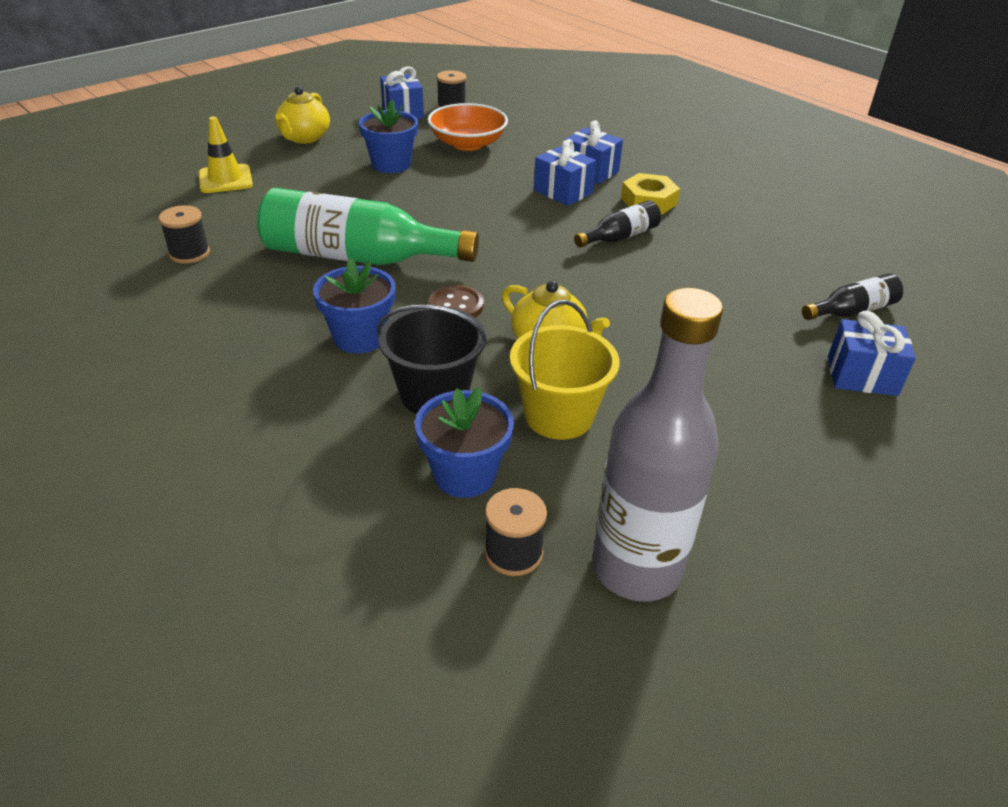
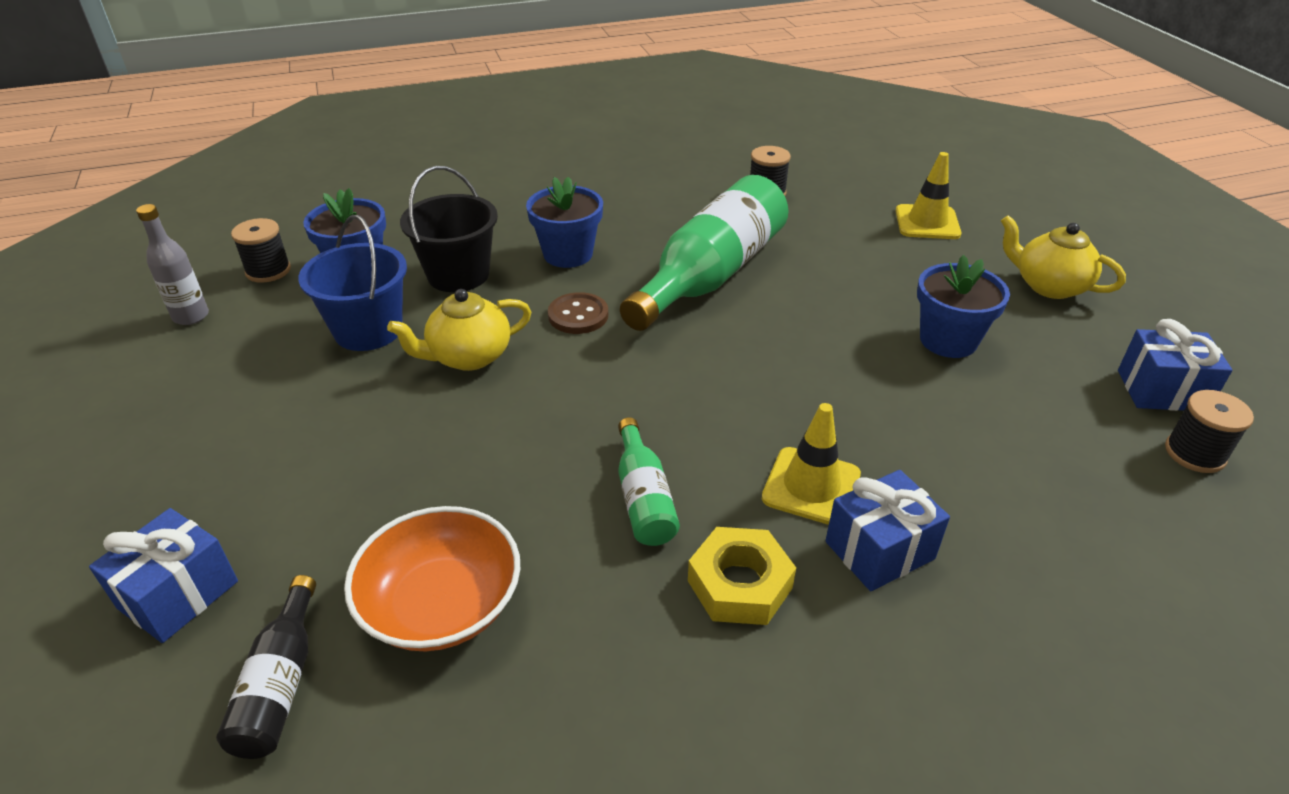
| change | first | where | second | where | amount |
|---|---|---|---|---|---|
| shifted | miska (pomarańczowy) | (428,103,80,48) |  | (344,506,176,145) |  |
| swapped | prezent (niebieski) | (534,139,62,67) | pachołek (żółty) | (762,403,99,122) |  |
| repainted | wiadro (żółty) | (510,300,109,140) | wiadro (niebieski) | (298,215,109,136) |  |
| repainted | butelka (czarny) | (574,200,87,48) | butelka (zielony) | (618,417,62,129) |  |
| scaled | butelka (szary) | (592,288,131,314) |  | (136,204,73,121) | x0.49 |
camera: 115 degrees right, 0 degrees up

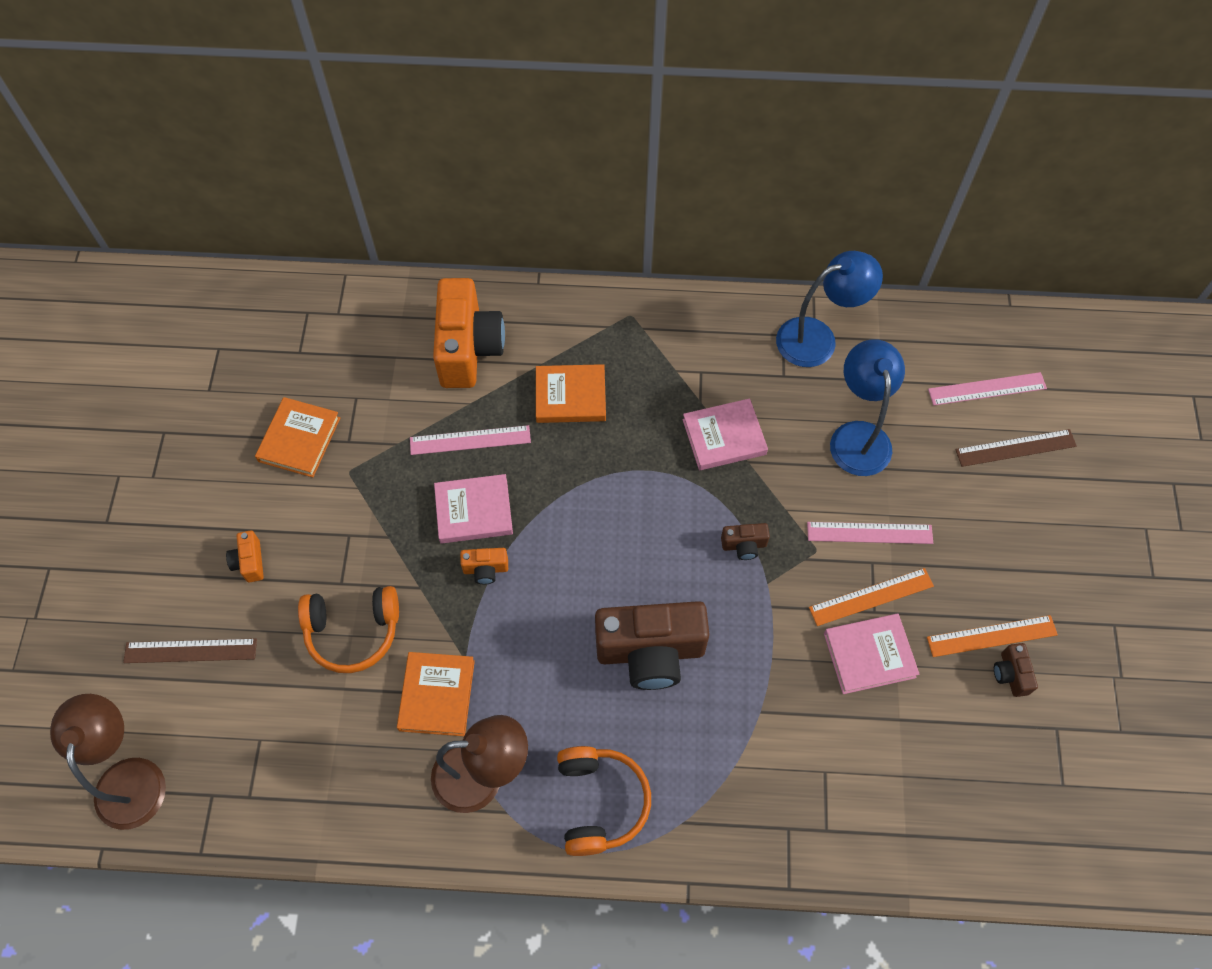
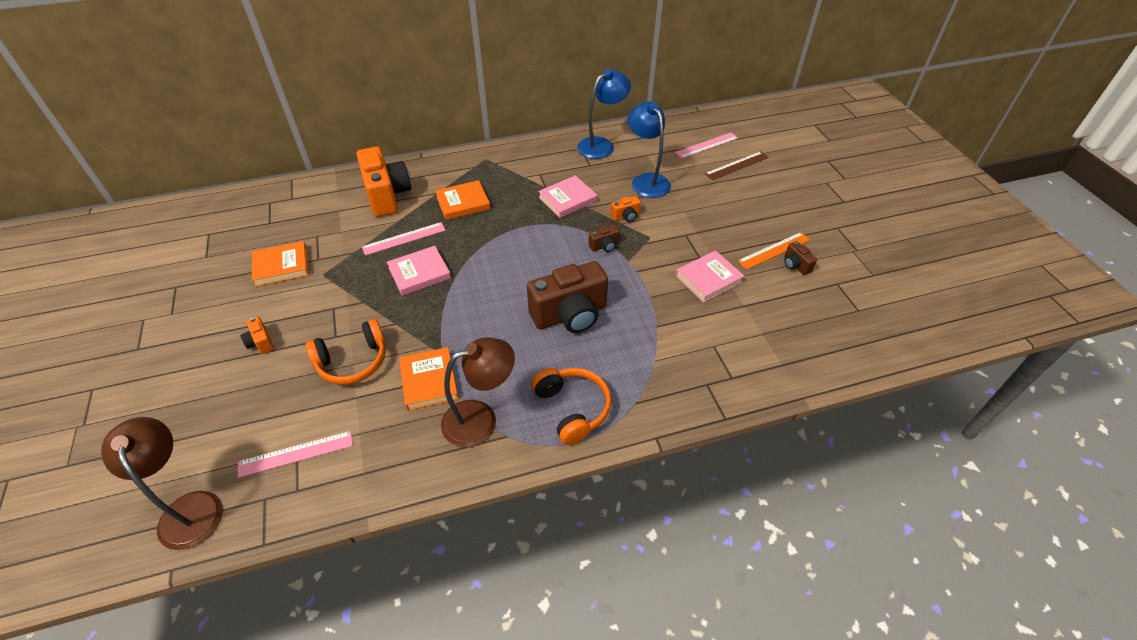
| change | first | where | second | where | amount |
|---|---|---|---|---|---|
| gone | linijka (brązowy) | (123,638,134,25) |  |  |  |
| gone | linijka (pomarańczowy) | (809,568,125,58) |  |  |  |
| shifted | aparat fotograficzny (pomarańczowy) | (460,548,48,36) |  | (610,196,31,26) |  |
| shifted | linijka (różowy) | (807,522,126,22) |  | (238,431,115,47) |  |
| rotated | książka (pomarańczowy) | (255,397,85,80) |  | (252,241,57,46) | 75 degrees clockwise |
camera: 20 degrees left, 15 degrees down

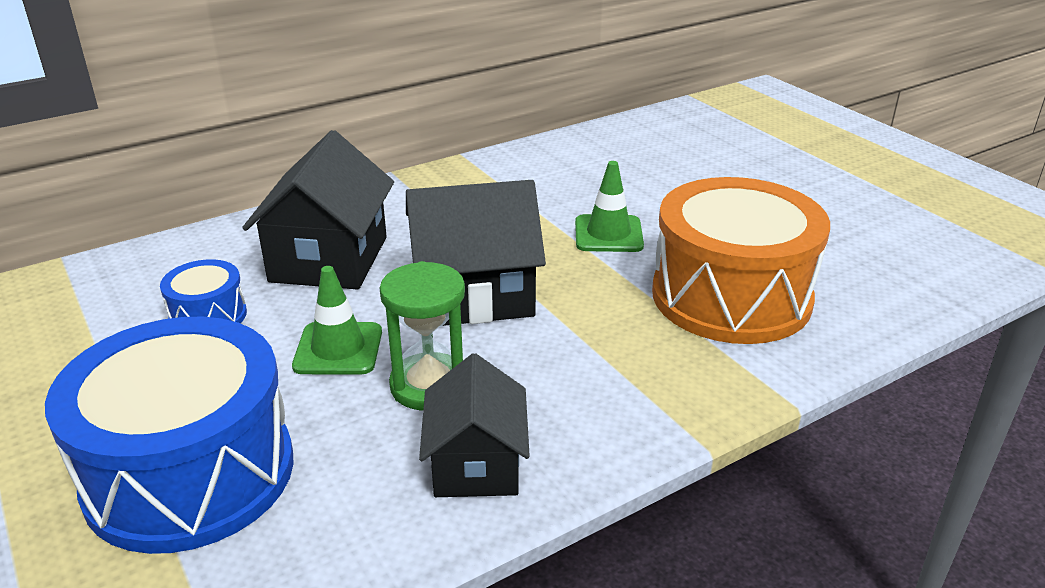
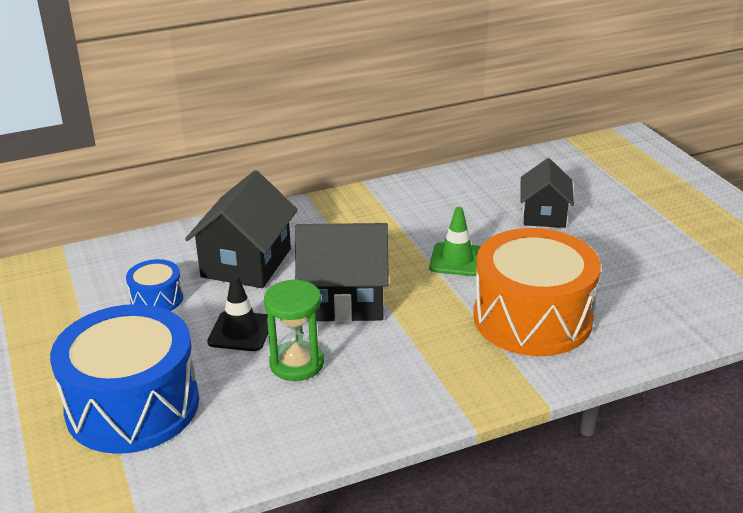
| change | first | where | second | where | amount |
|---|---|---|---|---|---|
| shifted | domek (czarny) | (419,353,111,144) |  | (520,158,54,70) |  |
| repainted | pachołek (zielony) | (292,266,90,108) | pachołek (czarny) | (207,275,61,76) |  |
camera: 10 degrees right, 0 degrees up

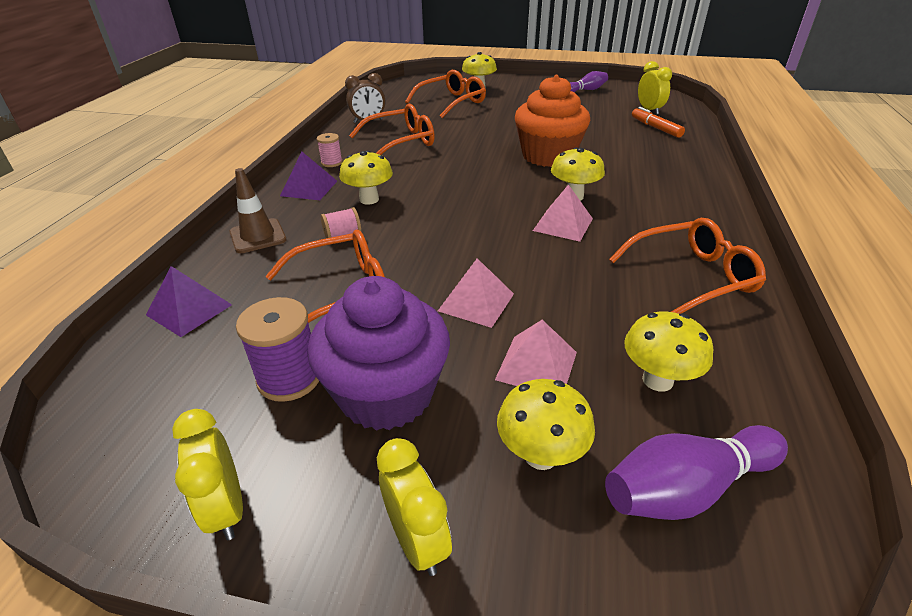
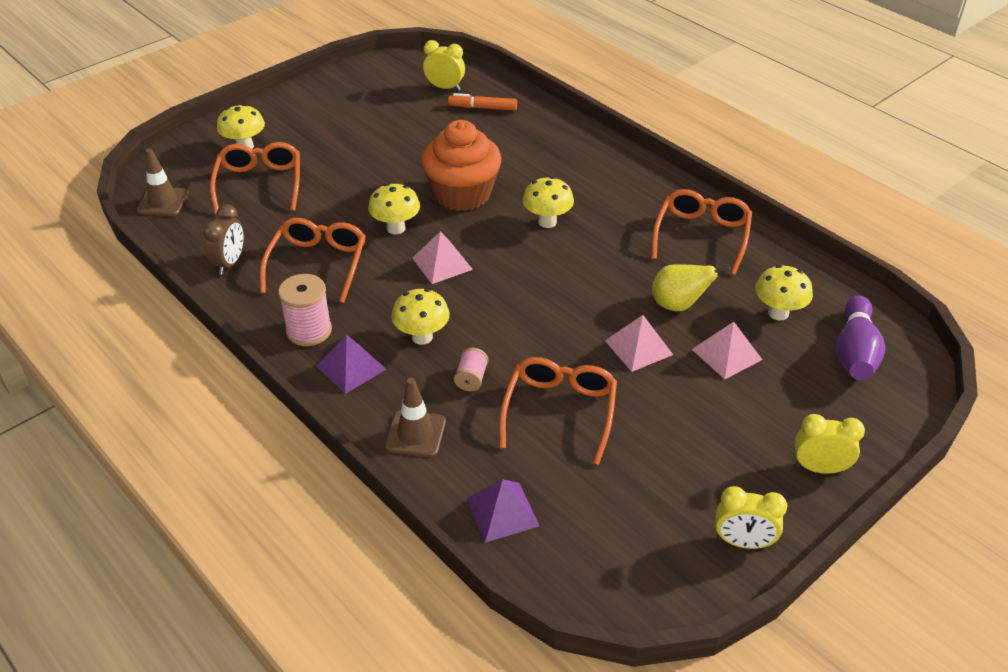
| change | first | where | second | where | amount |
|---|---|---|---|---|---|
| gone | szpulka (fioletowy) | (236,297,83,105) |  |  |  |
| gone | muffinka (fioletowy) | (307,276,143,155) |  |  |  |
| gone | kręgiel (fioletowy) | (570,71,38,21) |  |  |  |
| new |  |  | pachołek (brązowy) | (137,148,52,68) |  |
| new |  |  | gruszka (żółty) | (652,264,78,47) |  |
| shifted | grzyb (żółty) | (497,379,98,91) |  | (368,183,52,51) |  |
| shifted | piramida (różowy) | (533,184,60,58) |  | (412,231,61,53) |  |
| scaled | szpulka (różowy) | (317,133,26,34) |  | (278,274,54,72) | x1.71 |
camera: 55 degrees left, 5 degrees up

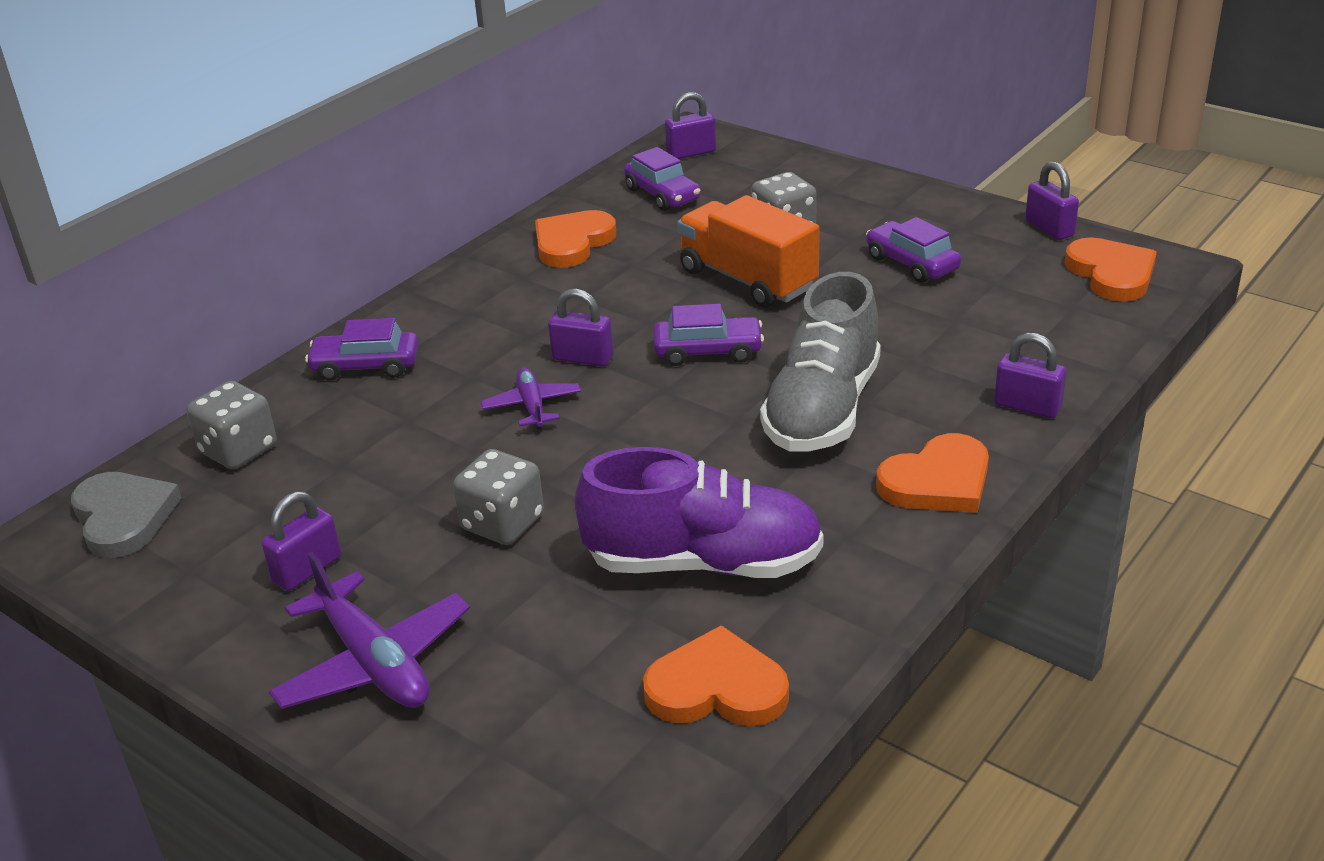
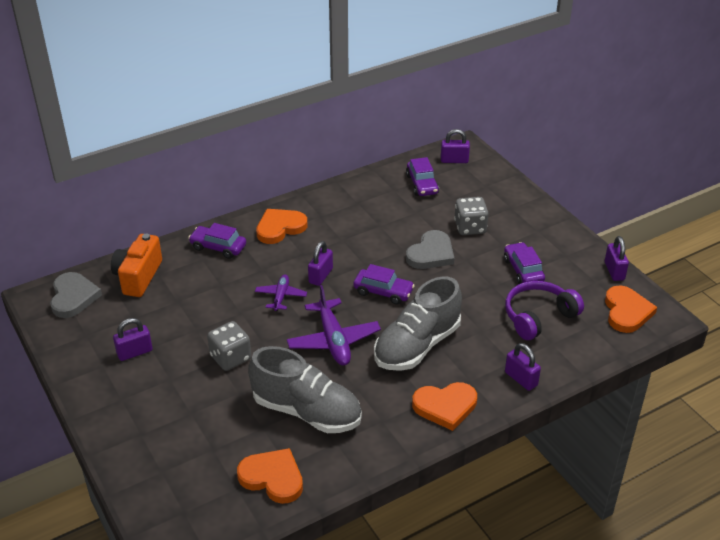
| change | first | where | second | where | amount |
|---|---|---|---|---|---|
| new |  |  | słuchawki (fioletowy) | (505,281,79,59) |  |
| shifted | samolot (fioletowy) | (269,552,201,157) |  | (287,285,94,81) |  |
| shifted | serce (pomarańczowy) | (535,210,81,58) |  | (256,209,51,35) |  |
| swapped | kostka do gry (szary) | (187,381,90,88) | aparat fotograficzny (pomarańczowy) | (111,234,51,63) |  |
| swapped | ciężarówka (pomarańczowy) | (677,195,143,113) | serce (szary) | (406,230,49,39) |  |
| repainted | but (fioletowy) | (575,447,249,131) | but (szary) | (248,346,114,87) |  |
| rotated | kłódka (fioletowy) | (548,289,65,78) |  | (308,241,25,45) | 75 degrees clockwise |
camera: 20 degrees right, 5 degrees up

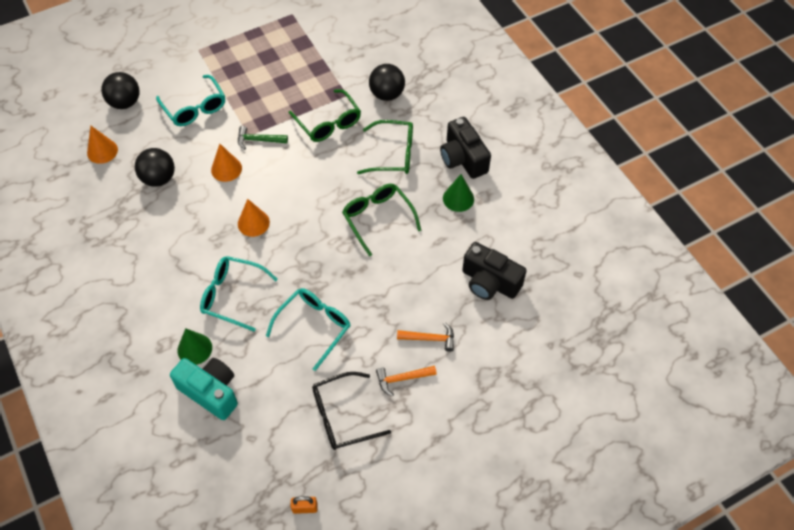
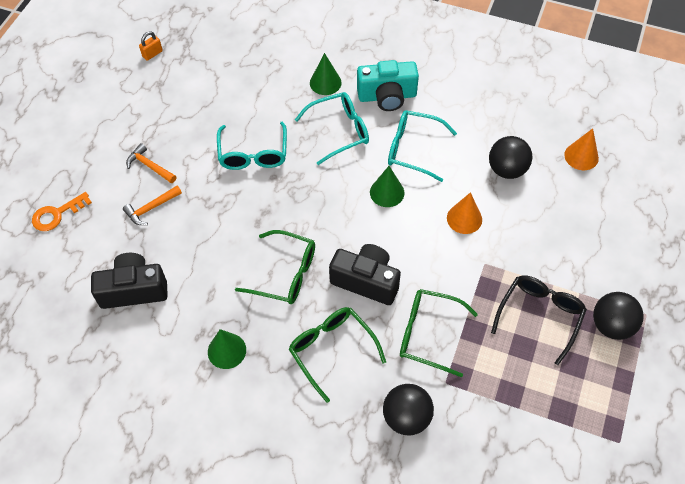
| change | first | where | second | where | amount |
|---|---|---|---|---|---|
| gone | młotek (zielony) | (238,126,50,23) |  |  |  |
| new |  |  | klucz (pomarańczowy) | (32,192,60,39) |  |
| shifted | piłka (czarny) | (101,72,39,37) |  | (593,292,51,48) |  |
| shifted | okulary (turkusowy) | (156,75,69,51) |  | (388,110,69,72) |  |
| shifted | aparat fotograficzny (turkusowy) | (170,358,68,62) |  | (357,60,62,51) |  |
| shifted | okulary (czarny) | (312,372,79,78) |  | (491,275,96,90) |  |
| shifted | aparat fotograficzny (czarny) | (440,117,51,62) |  | (329,244,72,61) |  |
| repainted | stożek (pomarańczowy) | (238,199,32,38) | stożek (zielony) | (370,166,35,41) |  |
| rotated | okulary (zielony) | (357,120,56,54) |  | (289,307,97,96) | 90 degrees clockwise |
| rotated | młotek (pomarańczowy) | (376,366,61,30) |  | (126,143,50,40) | 90 degrees counterclockwise |
camera: 140 degrees right, 0 degrees up

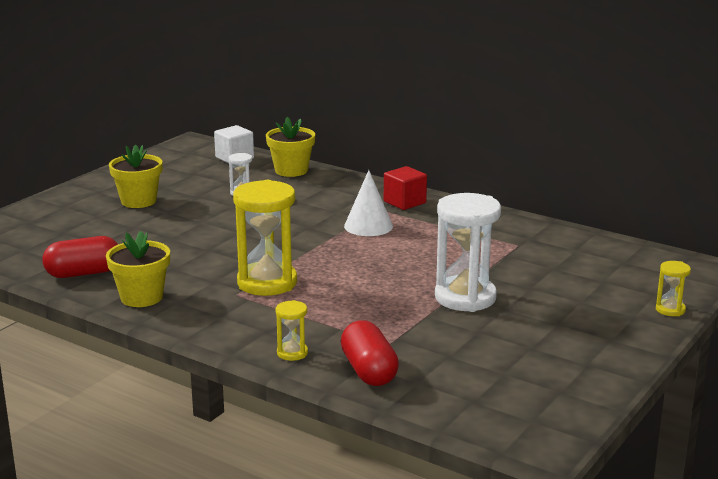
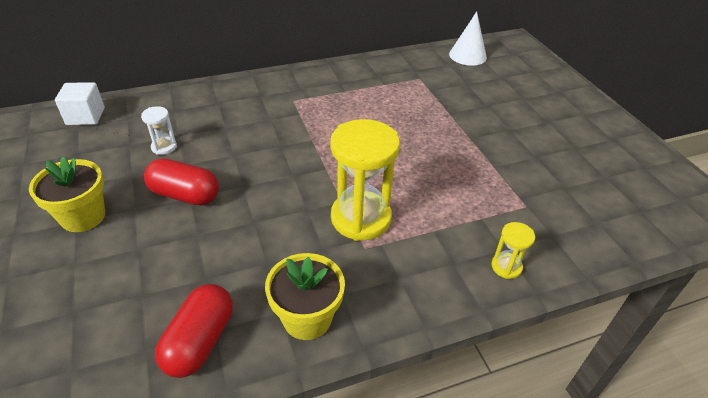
| change | first | where | second | where | amount |
|---|---|---|---|---|---|
| gone | doniczka (żółty) | (266,117,49,60) |  |  |  |
| gone | sześcian (czerwony) | (384,166,43,44) |  |  |  |
| gone | klepsydra (biały) | (435,193,66,119) |  |  |  |
| gone | klepsydra (żółty) | (656,261,35,55) |  |  |  |
| shifted | kapsułka (czerwony) | (341,321,58,65) |  | (144,158,75,47) |  |
| shifted | stożek (biały) | (344,170,49,66) |  | (449,12,38,54) |  |
camera: 55 degrees left, 20 degrees up

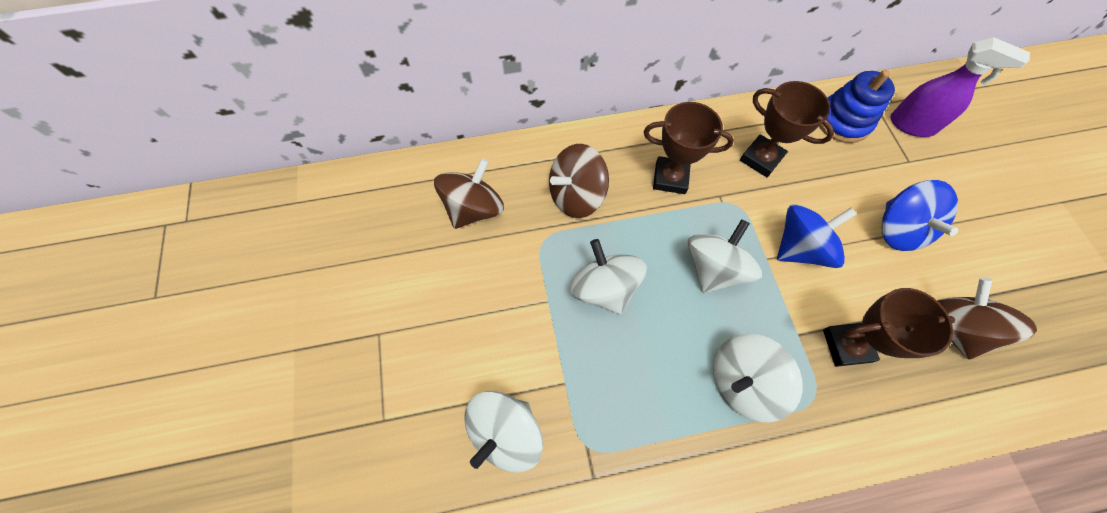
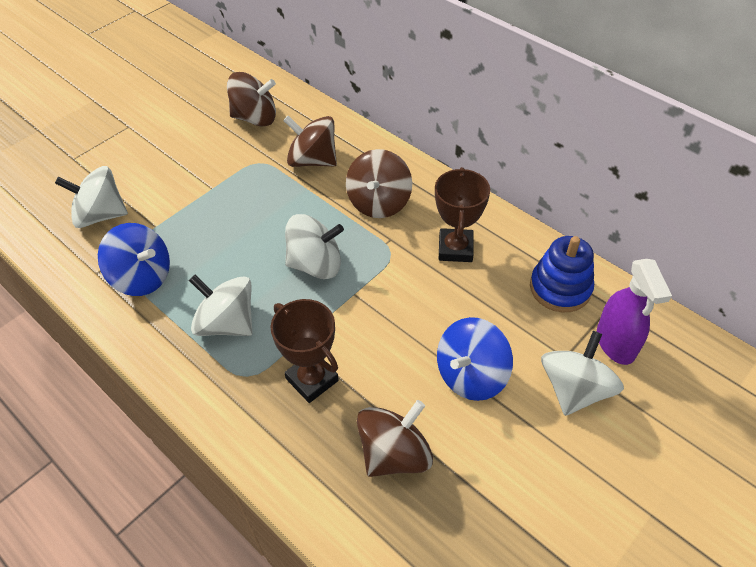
| change | first | where | second | where | amount |
|---|---|---|---|---|---|
| shifted | bączek (biały) | (570,239,77,76) |  | (541,331,83,85) |  |
| shifted | bączek (niebieski) | (777,204,80,64) |  | (98,223,72,73) |  |
| swapped | puchar (brązowy) | (644,102,90,92) | bączek (brązowy) | (346,149,66,69) |  |
camera: 55 degrees right, 15 degrees down

